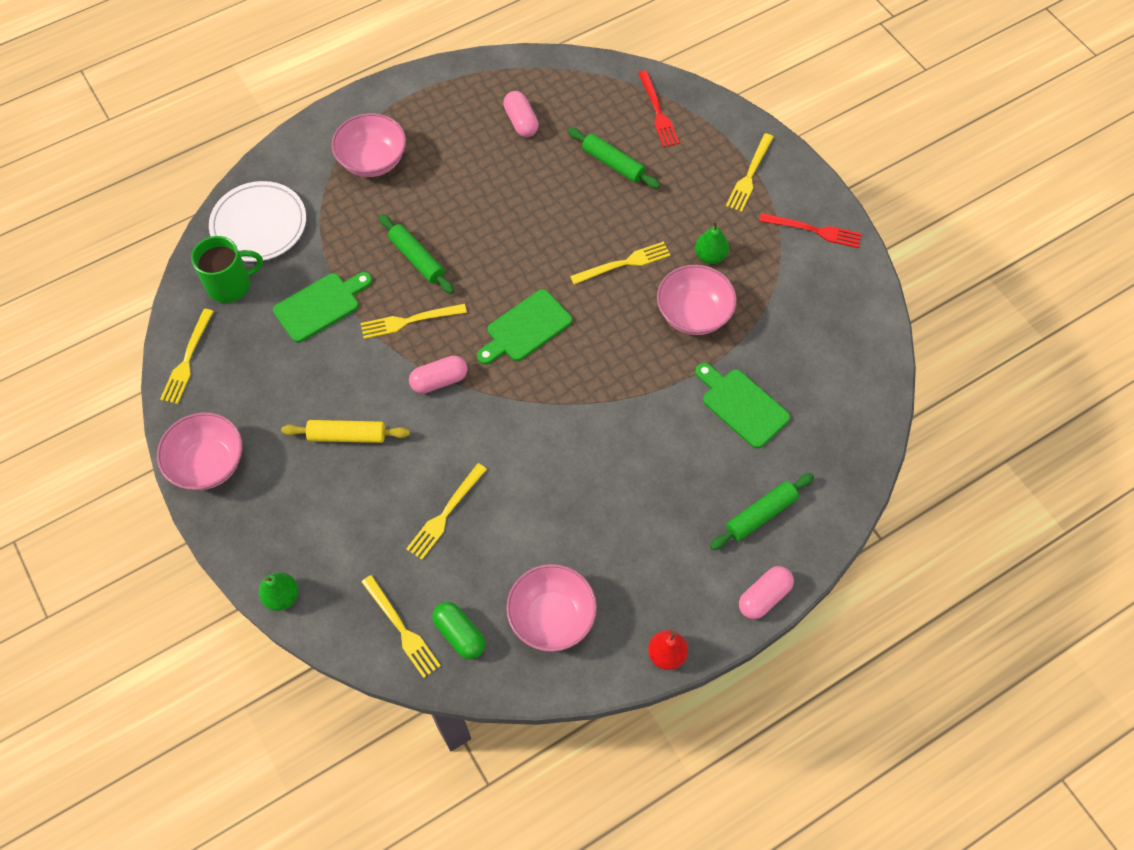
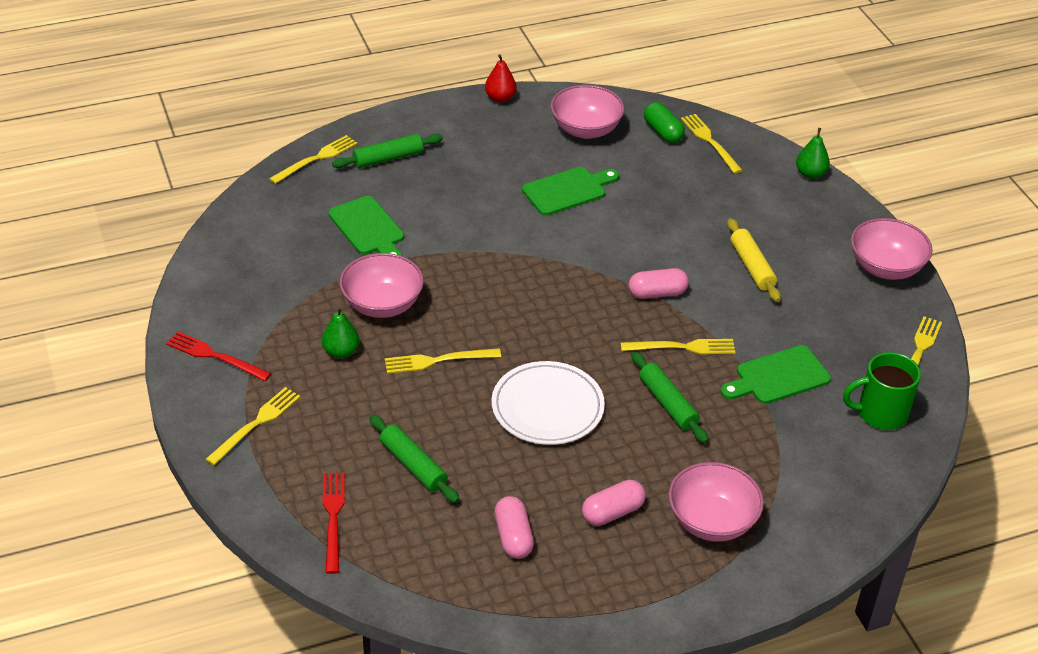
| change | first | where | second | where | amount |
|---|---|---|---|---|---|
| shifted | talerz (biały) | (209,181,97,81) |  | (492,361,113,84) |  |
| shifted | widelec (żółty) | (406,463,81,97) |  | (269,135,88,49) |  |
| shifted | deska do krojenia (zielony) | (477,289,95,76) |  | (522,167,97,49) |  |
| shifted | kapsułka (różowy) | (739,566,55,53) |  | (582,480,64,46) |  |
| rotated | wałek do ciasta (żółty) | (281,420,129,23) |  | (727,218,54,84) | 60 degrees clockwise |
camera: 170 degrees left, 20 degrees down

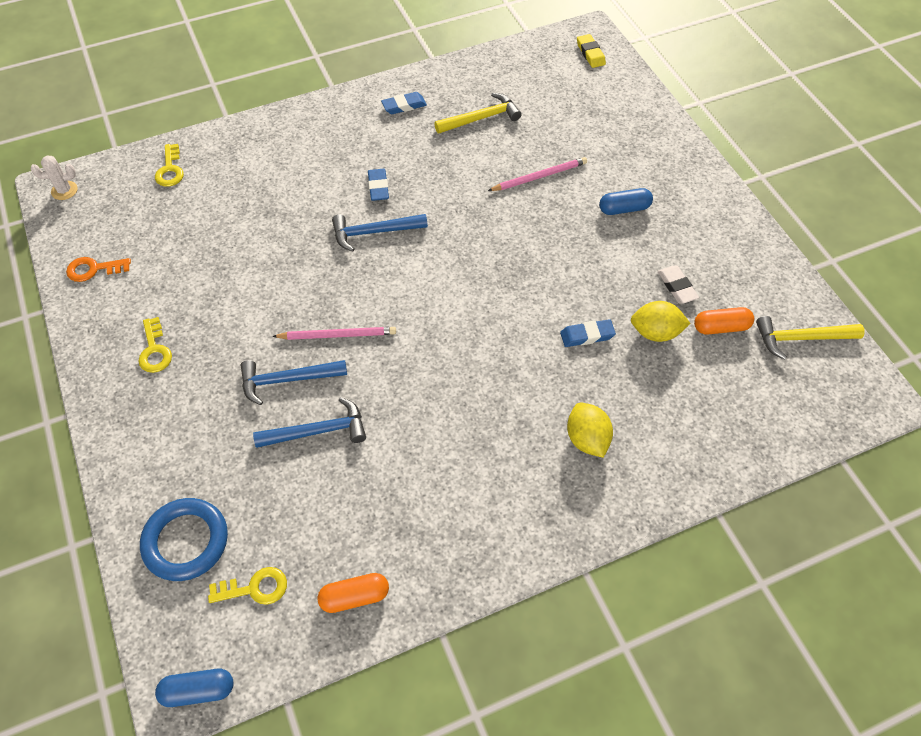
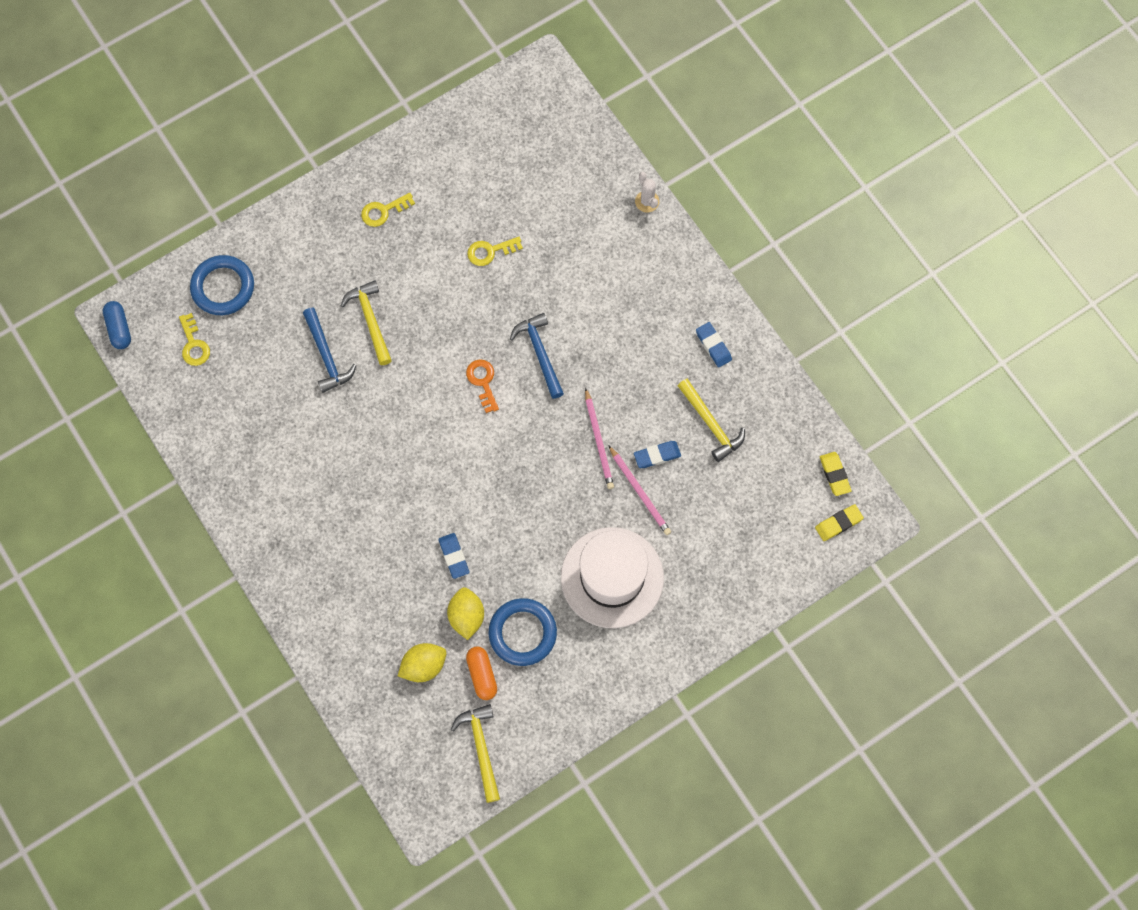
| change | first | where | second | where | amount |
|---|---|---|---|---|---|
| gone | kapsułka (pomarańczowy) | (317,573,72,40) |  |  |  |
| new |  |  | gumka do mazania (żółty) | (820,452,31,44) |  |
| shifted | kaktus (biały) | (31,155,47,45) |  | (635,172,24,40) |  |
| shifted | klucz (pomarańczowy) | (66,257,65,25) |  | (466,359,33,54) |  |
| shifted | klucz (żółty) | (155,144,29,43) |  | (467,237,56,29) |  |
| shifted | ołówek (różowy) | (272,327,124,13) |  | (585,388,29,101) |  |
| shifted | gumka do mazania (niebieski) | (368,169,21,32) |  | (634,441,47,27) |  |
| shifted | cytryna (żółty) | (567,403,46,55) |  | (398,643,48,39) |  |
| swapped | kapsułka (niebieski) | (599,188,54,27) | kapelusz (biały) | (561,527,103,101) |  |
| swapped | gumka do mazania (biały) | (658,266,41,38) | pierścień (niebieski) | (489,598,68,68) |  |
| repainted | młotek (niebieski) | (241,360,106,45) | młotek (żółty) | (341,280,51,85) |  |
camera: 80 degrees right, 15 degrees up

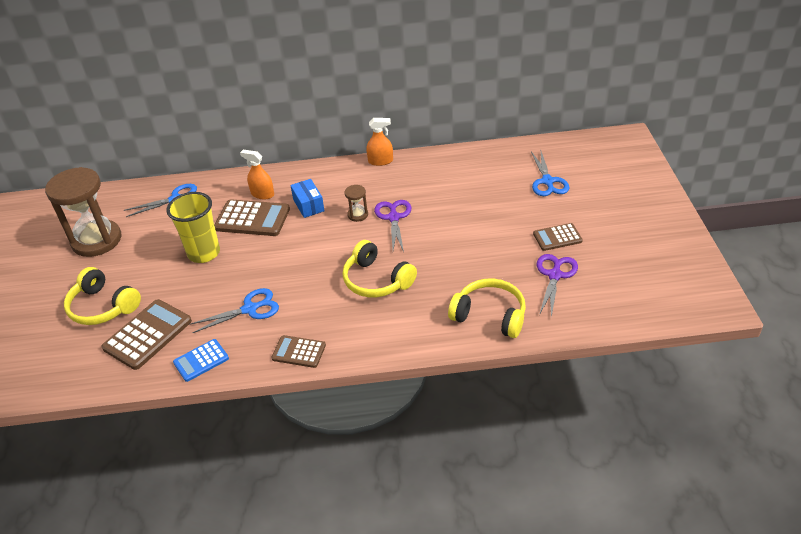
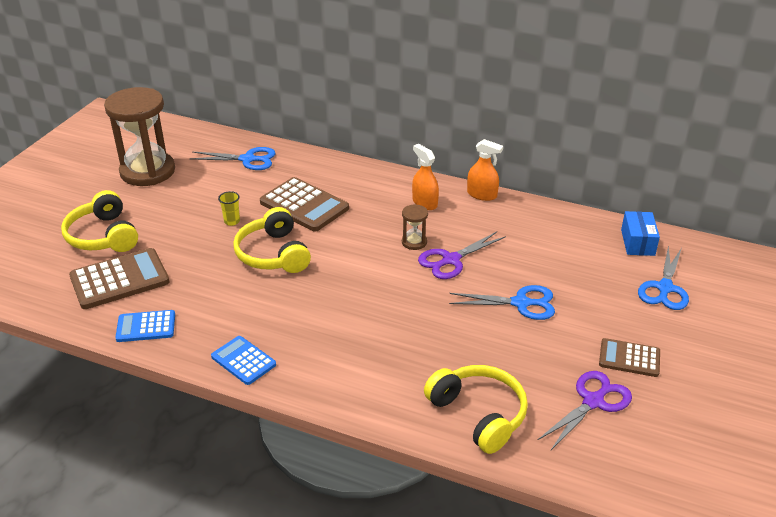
| change | first | where | second | where | amount |
|---|---|---|---|---|---|
| shifted | nożyczki (niebieski) | (189,288,90,45) |  | (449,285,106,35) |  |
| shifted | spryskiwacz (pomarańczowy) | (240,150,34,49) |  | (412,144,27,66) |  |
| shifted | pudełko (niebieski) | (290,179,35,39) |  | (621,211,39,45) |  |
| shifted | słuchawki (żółty) | (342,240,75,58) |  | (233,207,78,66) |  |
| repainted | kalkulator (brązowy) | (271,335,55,33) | kalkulator (niebieski) | (211,336,65,49) |  |
| rotated | nożyczki (fioletowy) | (374,200,38,52) |  | (418,232,88,47) | 150 degrees counterclockwise |
| scaled | szklanka (żółty) | (166,192,54,71) |  | (218,191,22,35) | x0.42 |
camera: 25 degrees right, 5 degrees down

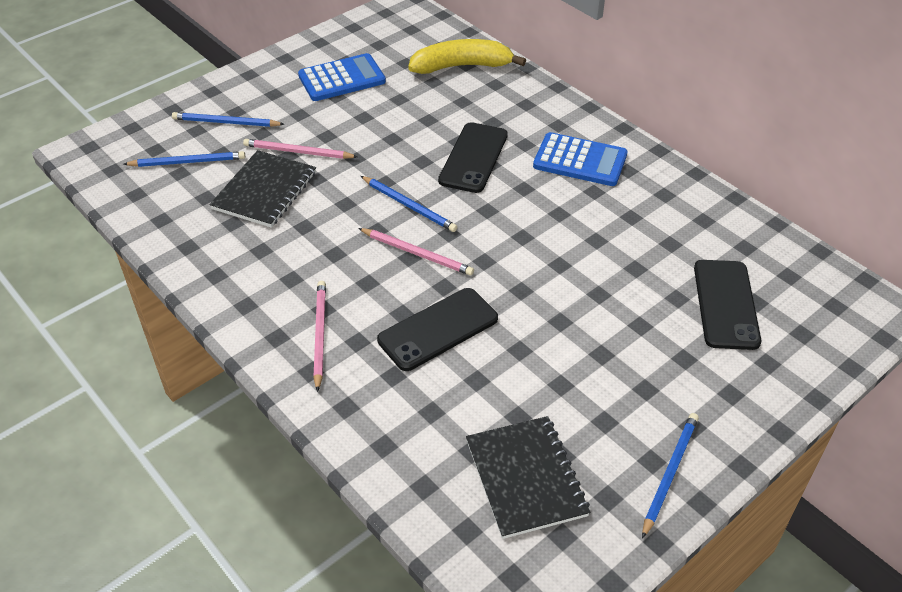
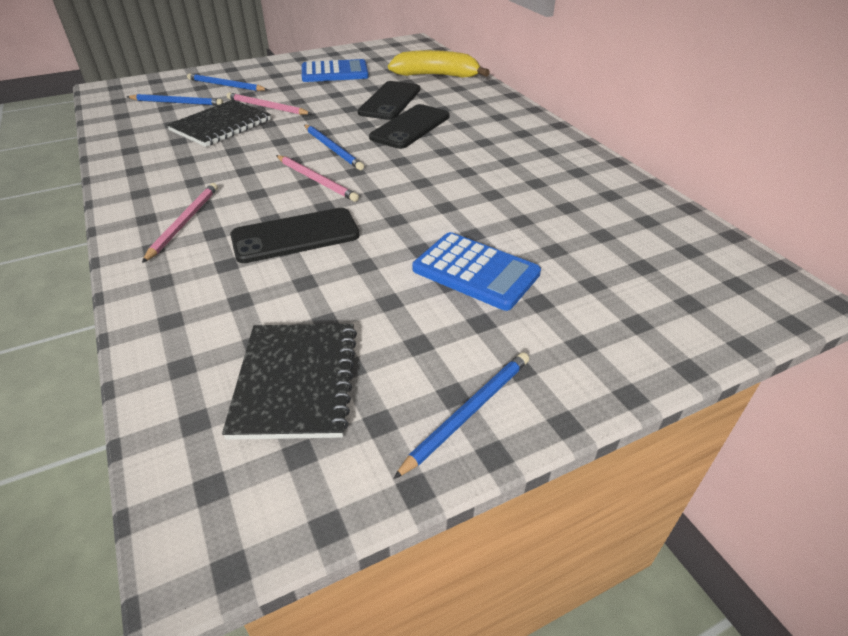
| change | first | where | second | where | amount |
|---|---|---|---|---|---|
| shifted | kalkulator (niebieski) | (533,132,94,54) |  | (412,232,129,79) |  |
| shifted | telefon (czarny) | (694,260,67,90) |  | (357,81,63,39) |  |
camera: 15 degrees right, 5 degrees down

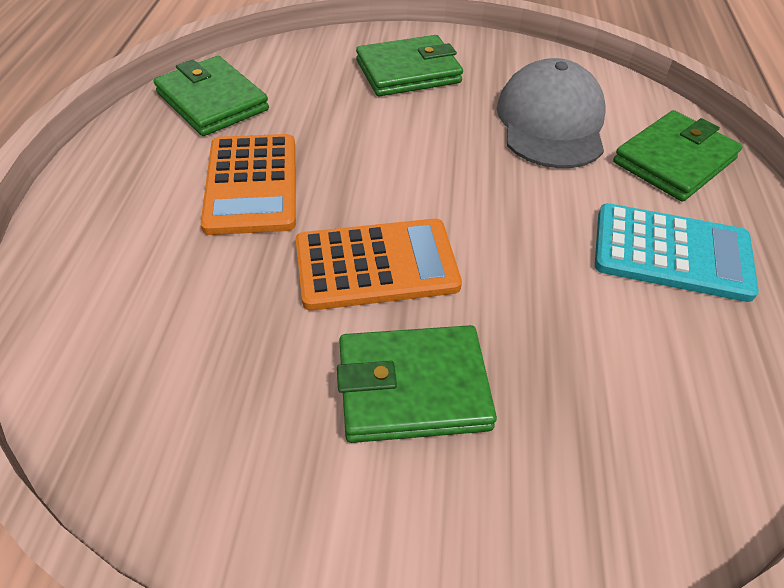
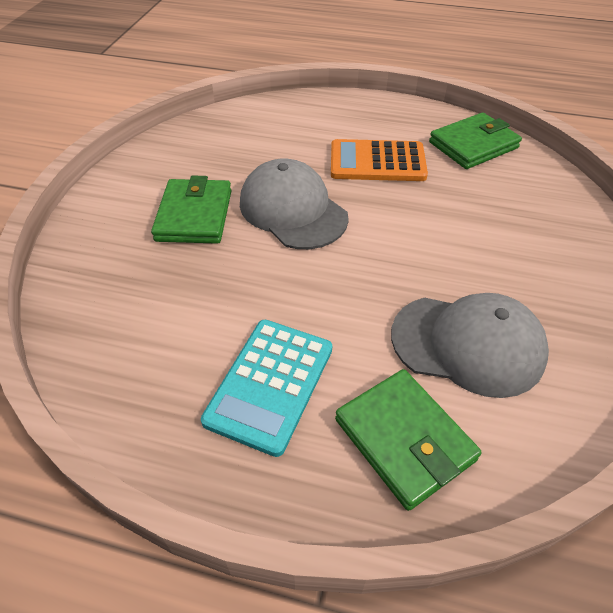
| change | first | where | second | where | amount |
|---|---|---|---|---|---|
| gone | portfel (zielony) | (356,35,107,62) |  |  |  |
| swapped | kalkulator (pomarańczowy) | (296,218,166,93) | czapka (szary) | (240,158,109,91) |  |
camera: 100 degrees right, 0 degrees up

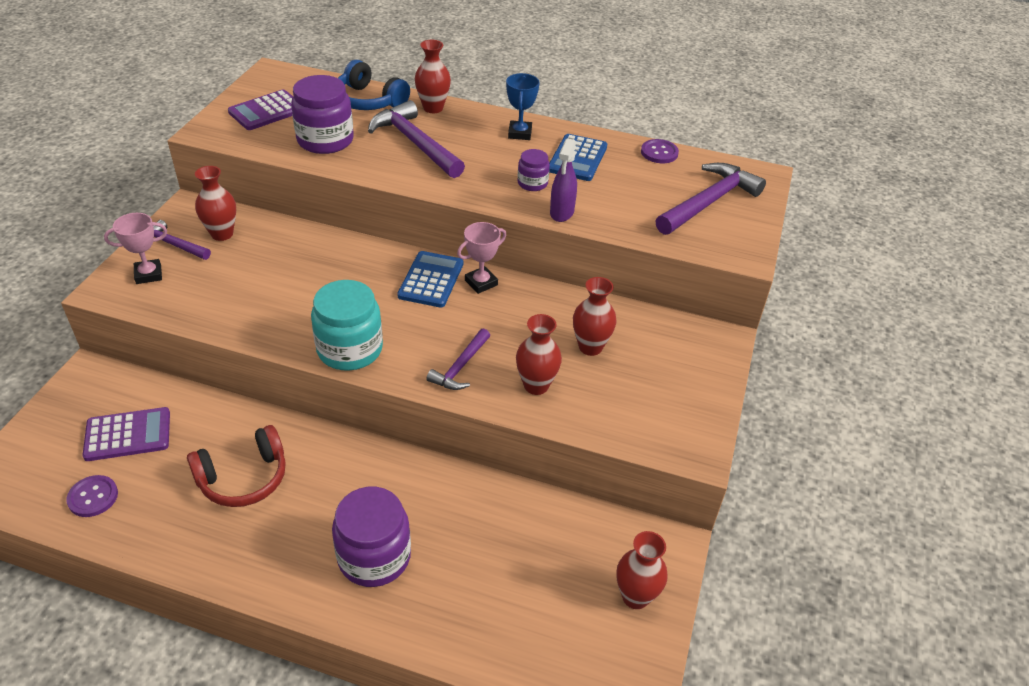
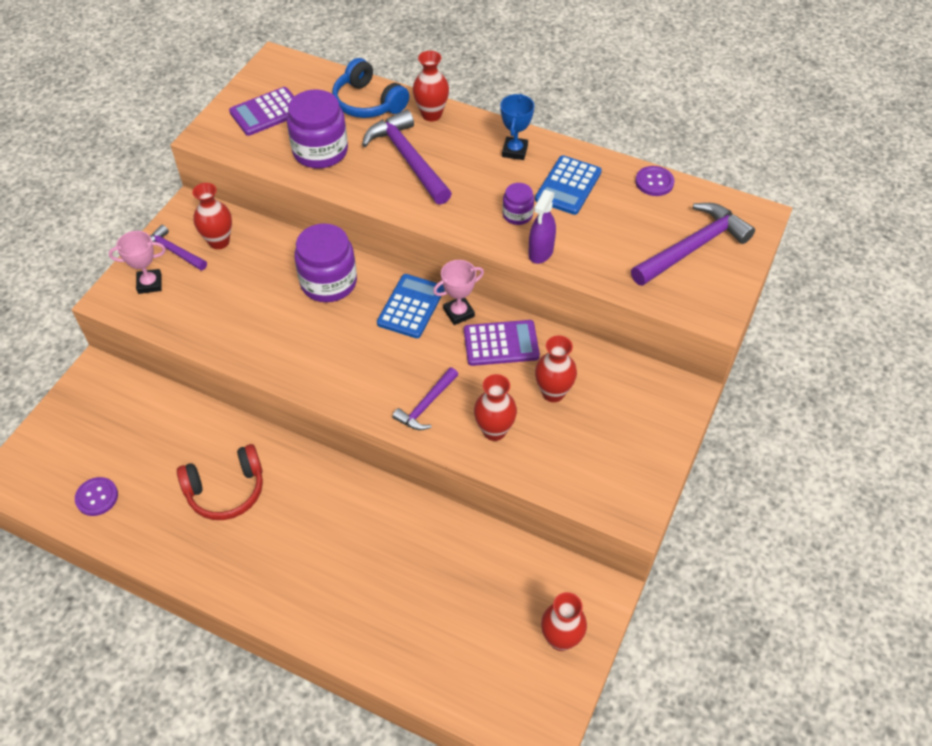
| change | first | where | second | where | amount |
|---|---|---|---|---|---|
| gone | słoik (turkusowy) | (311,280,72,91) |  |  |  |
| shifted | kalkulator (fioletowy) | (83,407,87,54) |  | (464,320,76,46) |  |
| shifted | słoik (fioletowy) | (332,487,79,100) |  | (294,223,63,79) |  |
camera: 10 degrees right, 10 degrees up

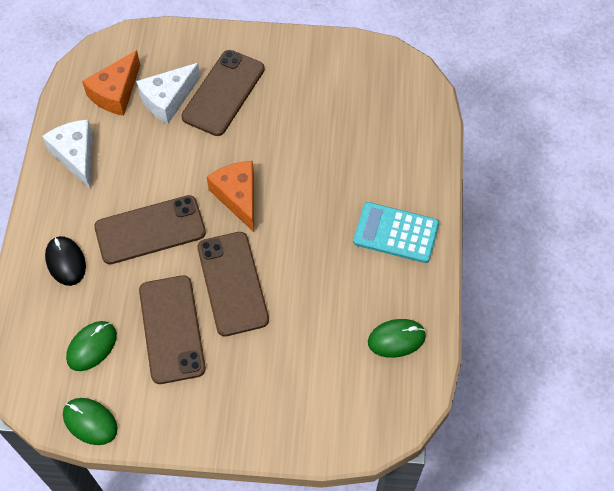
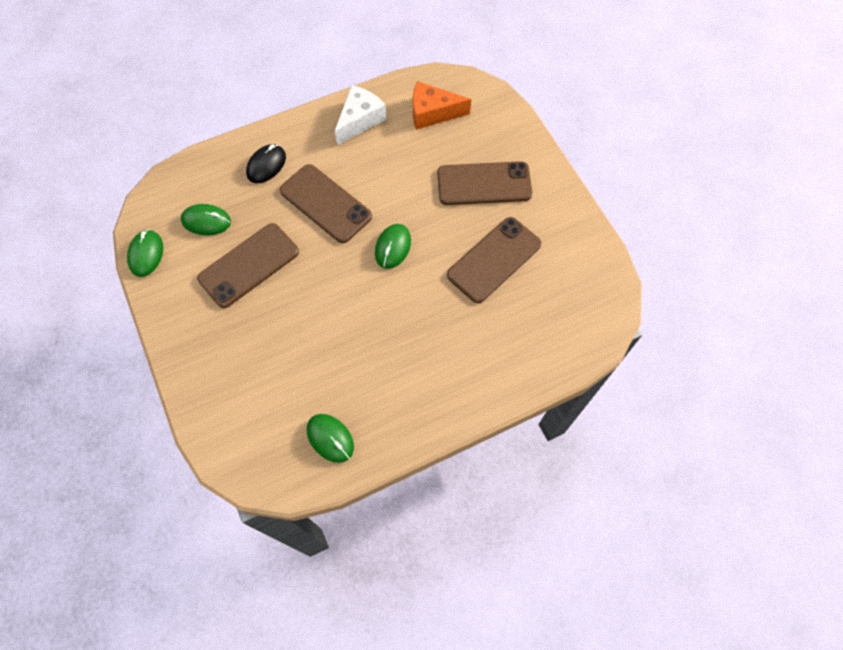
| change | first | where | second | where | amount |
|---|---|---|---|---|---|
| gone | ser (biały) | (136,63,64,61) |  |  |  |
| gone | kalkulator (turkusowy) | (353,202,86,61) |  |  |  |
| shifted | telefon (brązowy) | (197,232,72,104) |  | (447,217,95,86) |  |
| swapped | ser (pomarańczowy) | (207,161,47,71) | myszka (zielony) | (375,224,36,45) |  |
camera: 60 degrees right, 5 degrees up

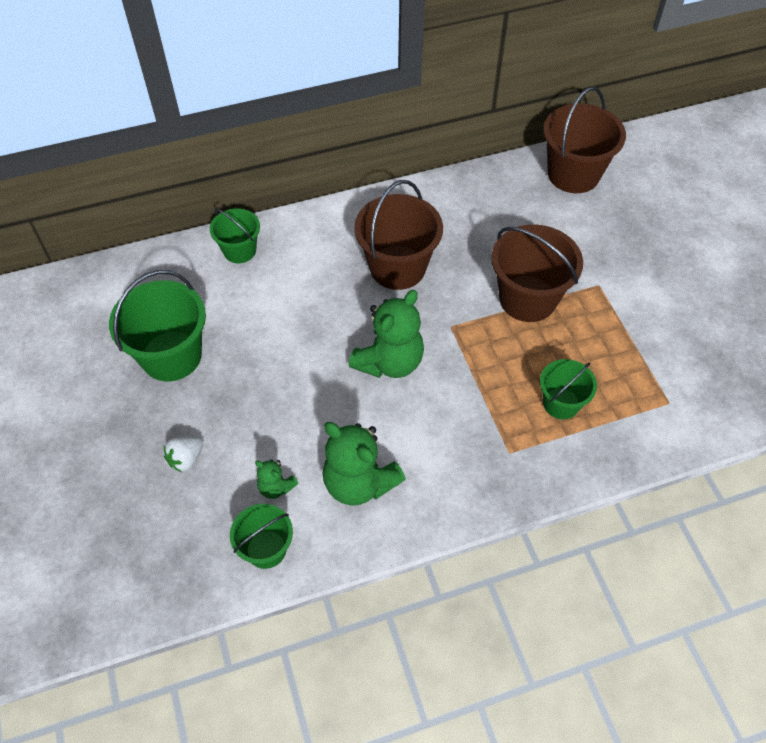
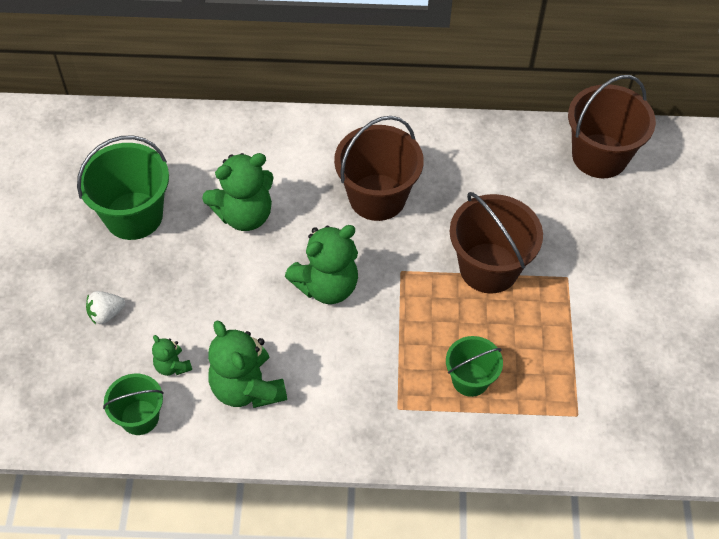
| change | first | where | second | where | amount |
|---|---|---|---|---|---|
| gone | wiadro (zielony) | (210,208,50,55) |  |  |  |
| new |  |  | miś (zielony) | (202,153,72,78) |  |
camera: 20 degrees right, 0 degrees up

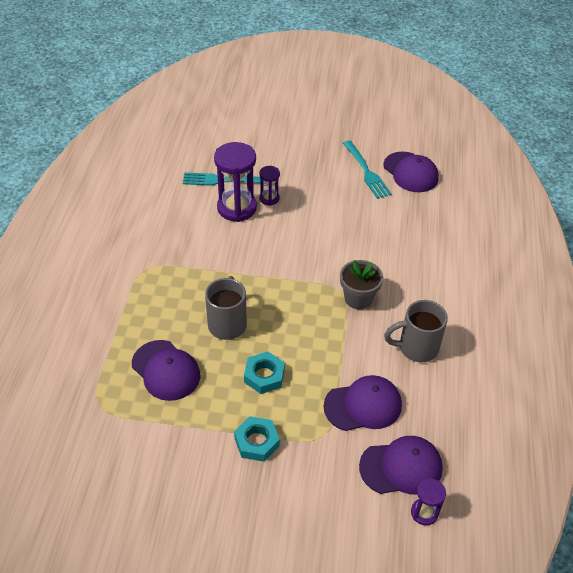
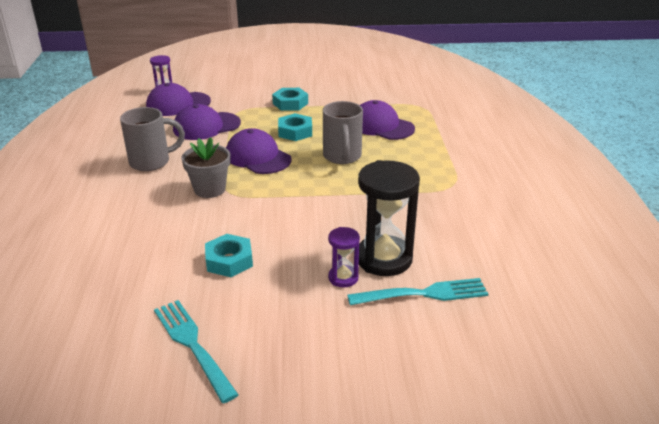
| change | first | where | second | where | amount |
|---|---|---|---|---|---|
| new |  |  | nakrętka (turkusowy) | (205,234,48,43) |  |
| shifted | czapka (fioletowy) | (383,152,56,40) |  | (226,128,66,46) |  |
| repainted | klepsydra (fioletowy) | (214,142,43,80) | klepsydra (czarny) | (358,160,62,116) |  |
camera: 170 degrees right, 15 degrees down

